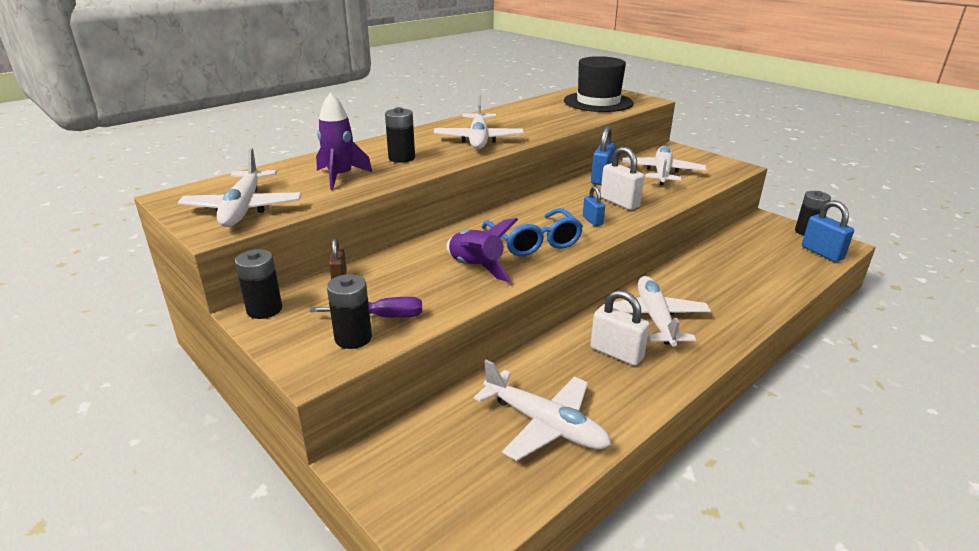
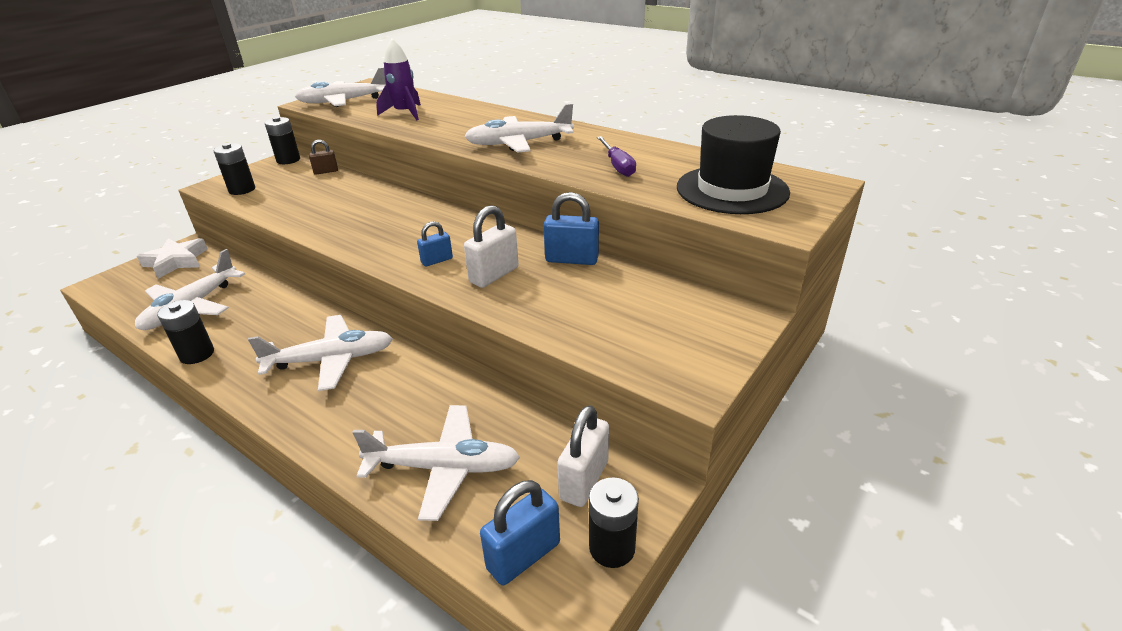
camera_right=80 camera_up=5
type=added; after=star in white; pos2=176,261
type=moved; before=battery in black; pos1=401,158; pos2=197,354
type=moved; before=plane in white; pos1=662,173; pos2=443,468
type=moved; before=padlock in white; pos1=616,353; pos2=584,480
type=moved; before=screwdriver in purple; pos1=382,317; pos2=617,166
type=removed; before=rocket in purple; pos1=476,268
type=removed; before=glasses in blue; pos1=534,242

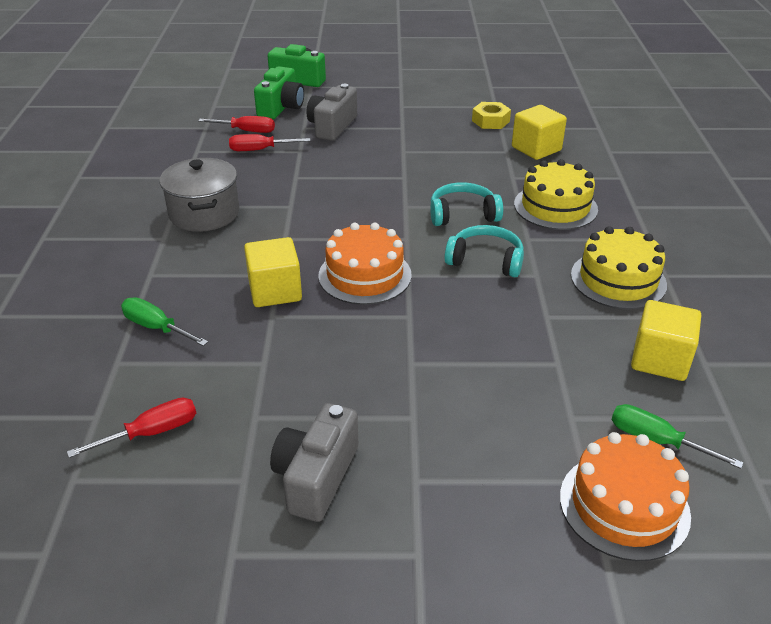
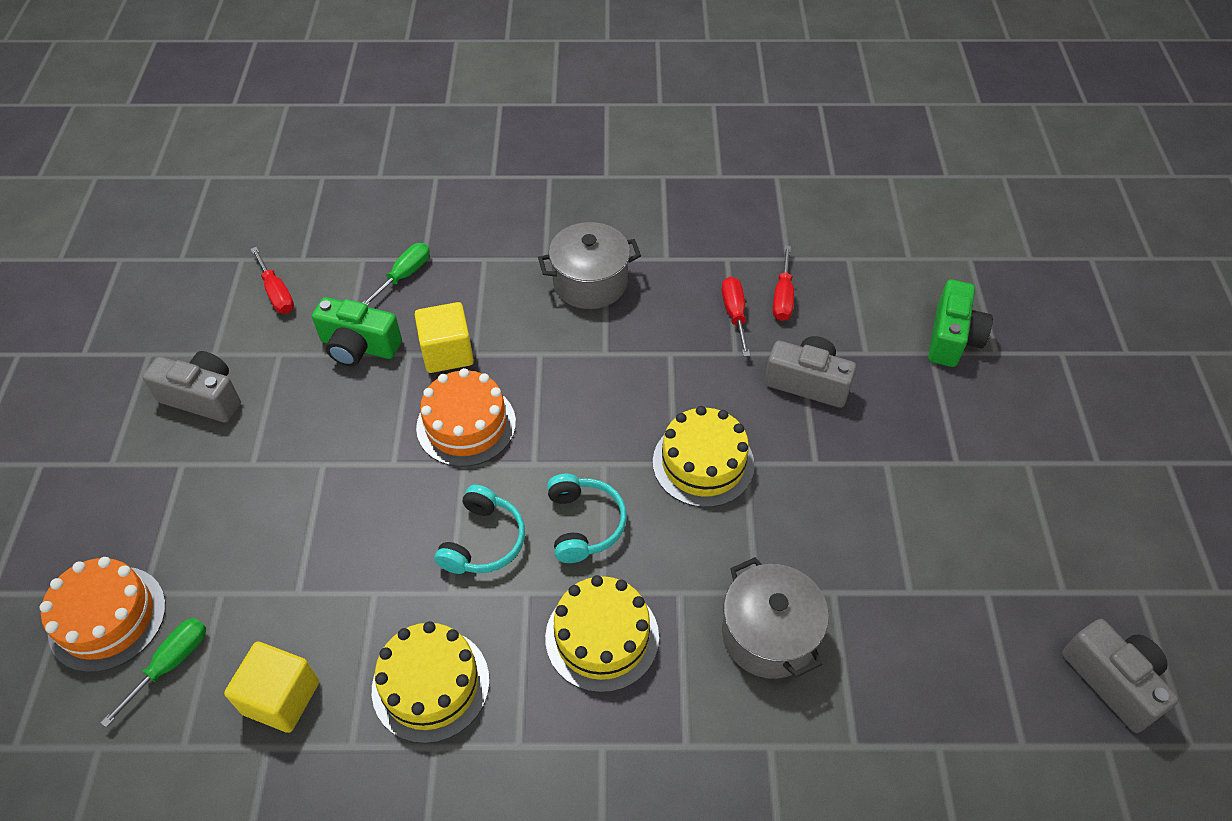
camera_right=90 camera_up=15
type=moved; before=camera in green; pos1=281,107; pos2=359,346
type=added; after=cake in yellow; pos2=703,463
type=replaced; before=cube in yellow; after=pot in grey; pos1=536,149; pos2=768,635
type=added; after=camera in grey; pos2=1112,681
type=removed; before=nut in yellow; pos1=490,121

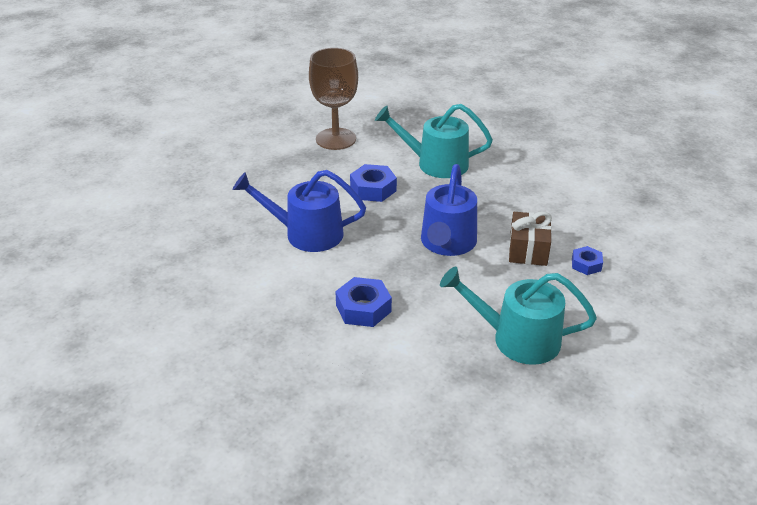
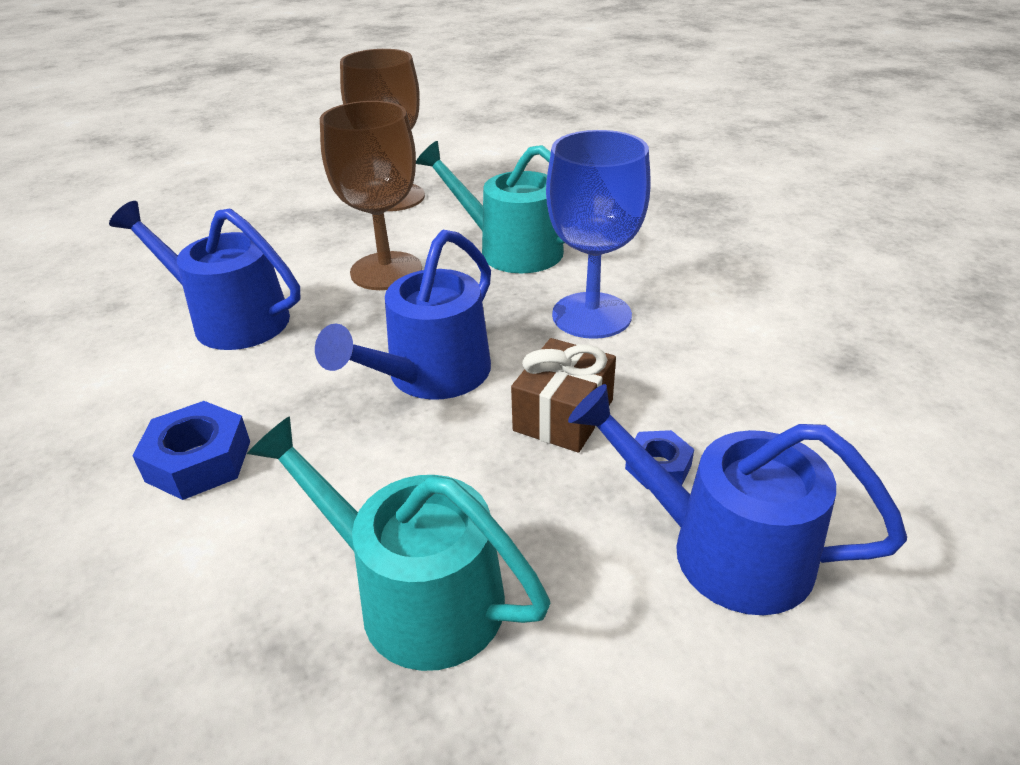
camera_right=20 camera_up=0
type=replaced; before=nut in blue; after=goblet in brown; pos1=373,189; pos2=386,271
type=added; after=goblet in blue; pos2=591,315
type=added; after=watering can in blue; pos2=723,549

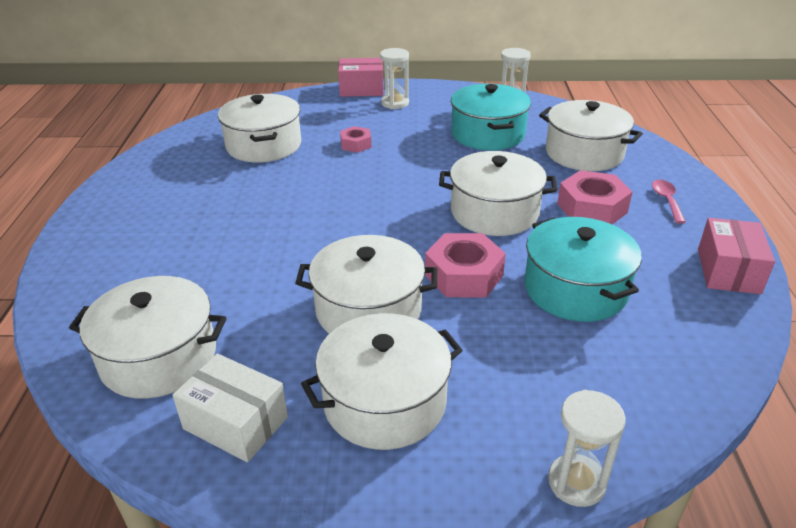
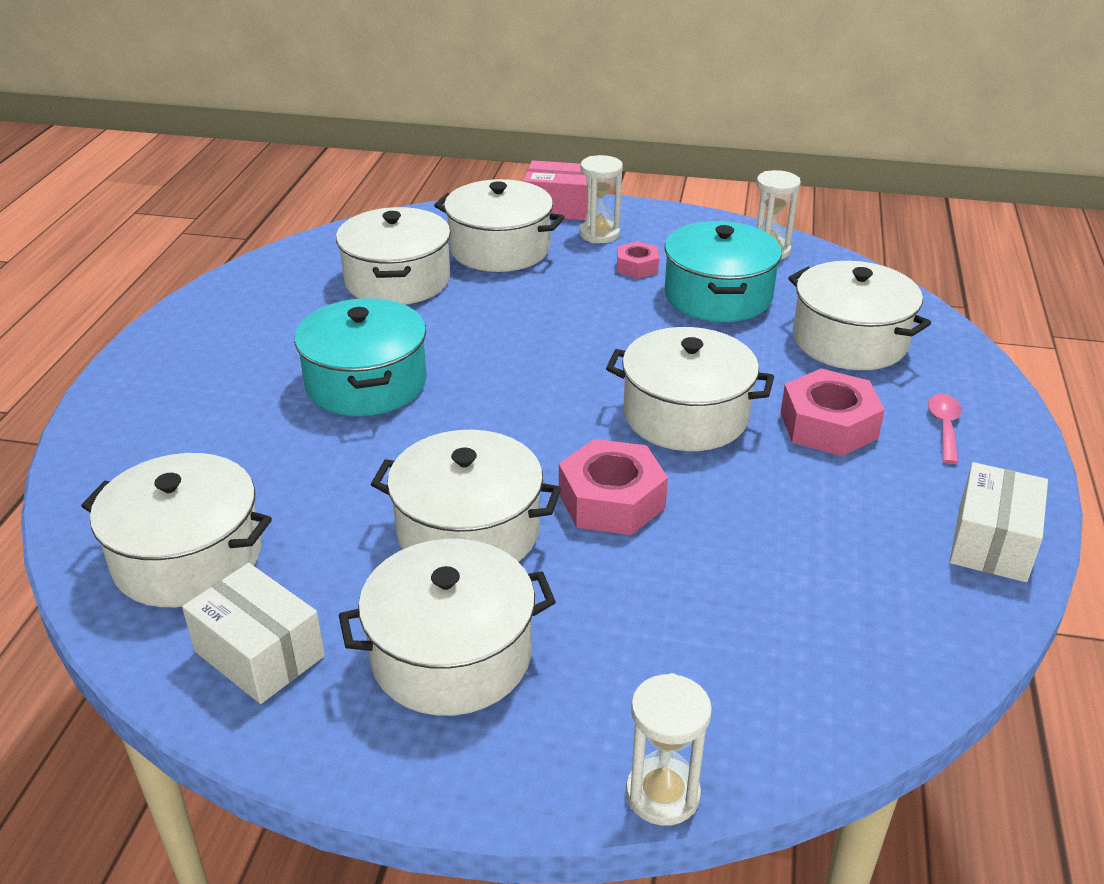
camera_right=10 camera_up=0
type=moved; before=pot in turquoise; pos1=575,289; pos2=366,383
type=added; after=pot in white; pos2=500,249
type=moved; before=nut in pink; pos1=356,144; pos2=637,267
type=recoloured; before=box in pink; after=box in white; pos1=728,271; pos2=992,542

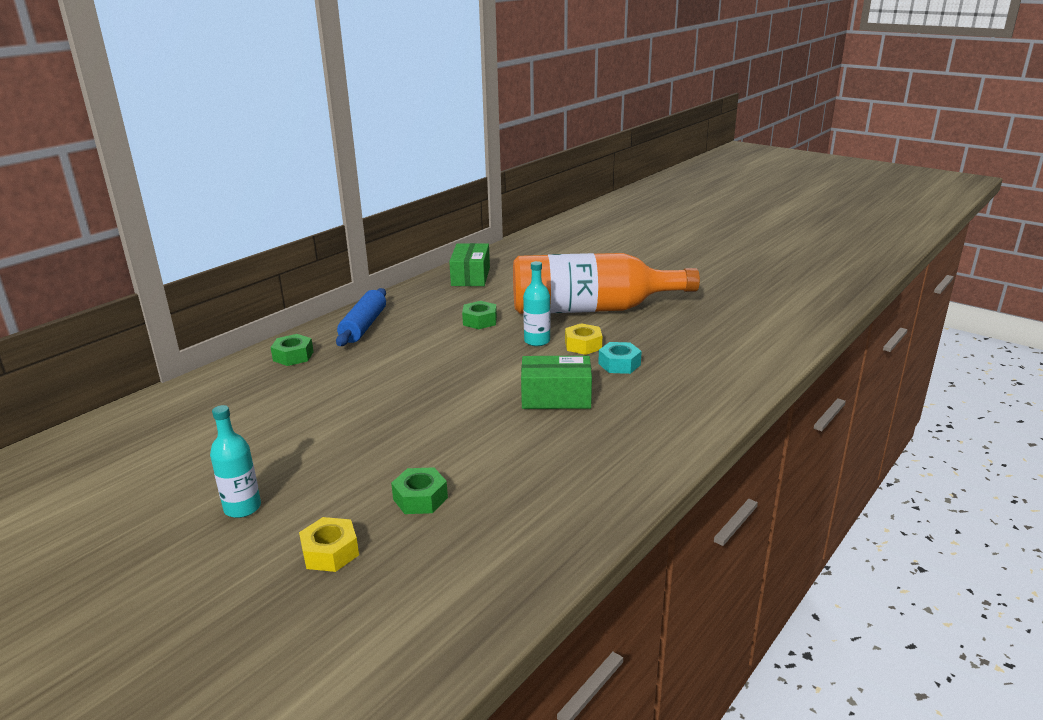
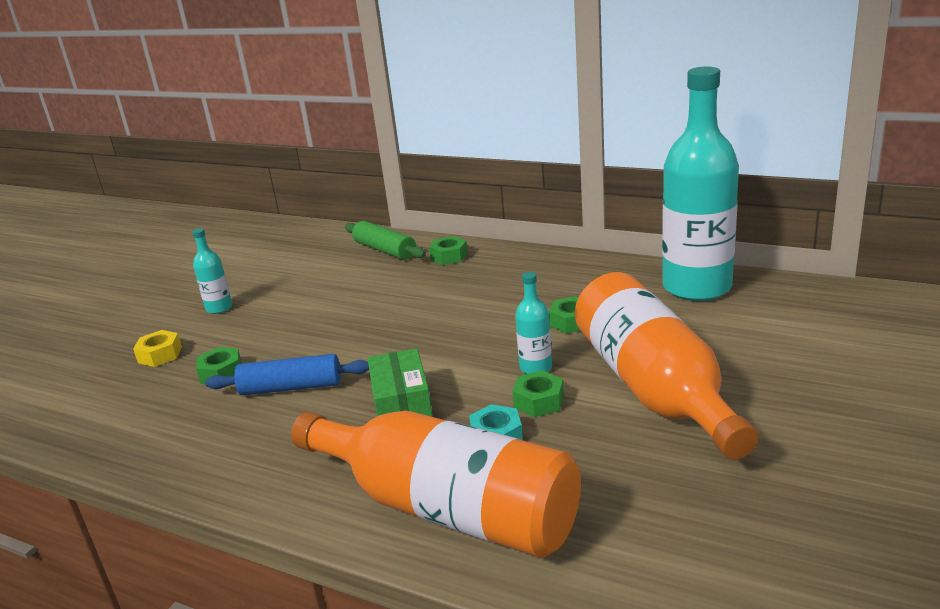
camera_right=80 camera_up=0
type=moved; before=rolling pin in blue; pos1=364,326; pos2=291,387
type=added; after=bottle in orange; pos2=447,508
type=added; after=rolling pin in green; pos2=385,250
type=recoloured; before=nut in yellow; after=nut in green; pos1=583,345; pos2=539,401
type=replaced; before=box in green; after=bottle in turquoise; pos1=470,276; pos2=696,287

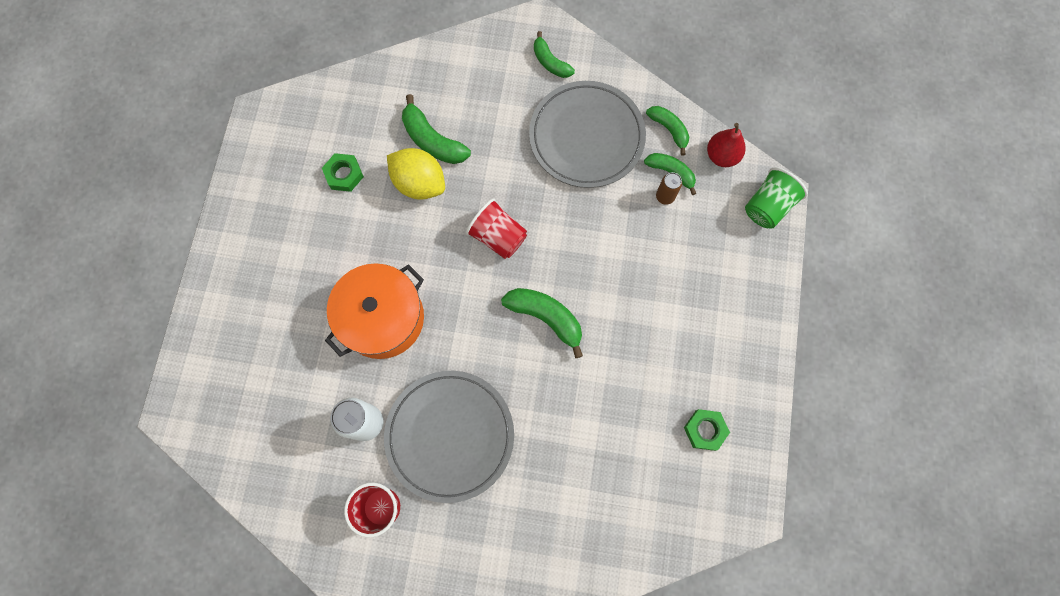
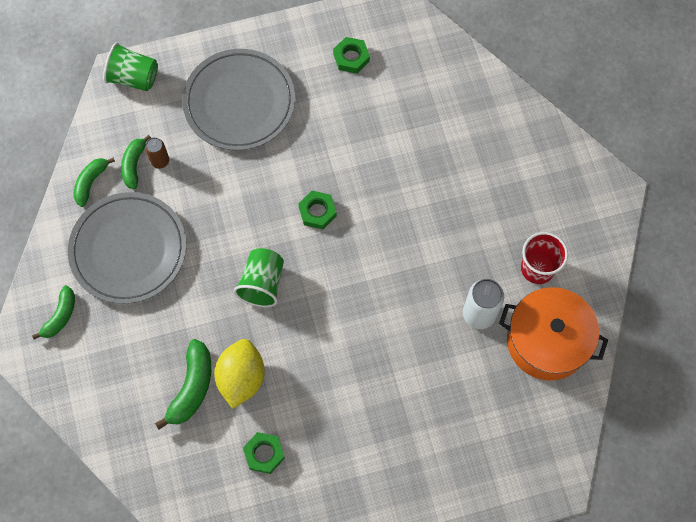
camera_right=-115 camera_up=-5
type=moved; before=plate in grey; pos1=450,435; pos2=239,102
type=recoloured; before=cup in red; after=cup in green; pos1=498,237; pos2=262,283
type=replaced; before=banana in green; after=nut in green; pos1=546,317; pos2=317,212
type=moved; before=pot in orange; pos1=382,318; pos2=547,341
type=removed; before=pear in red; pos1=722,156

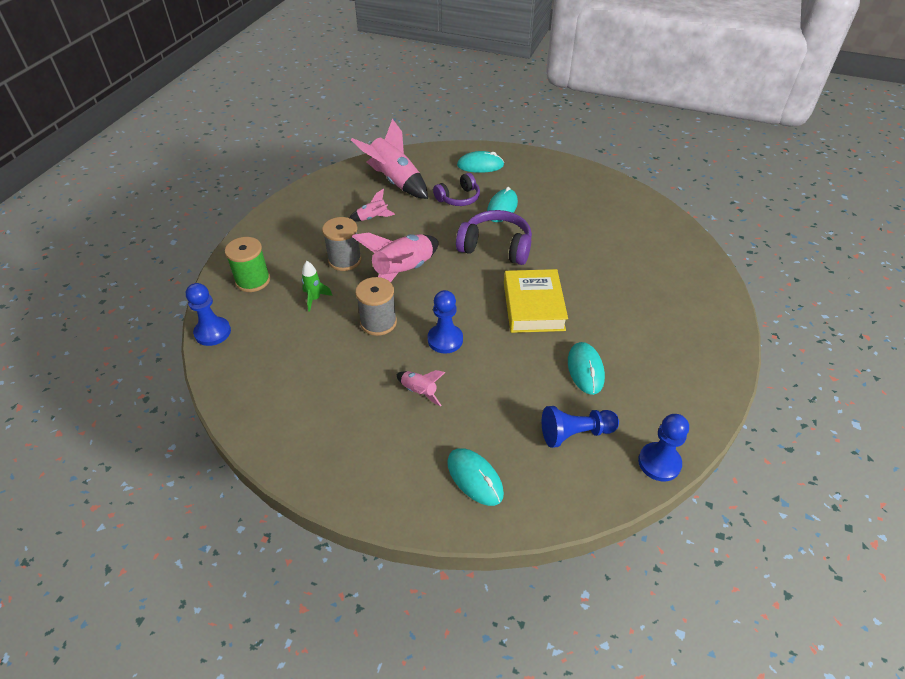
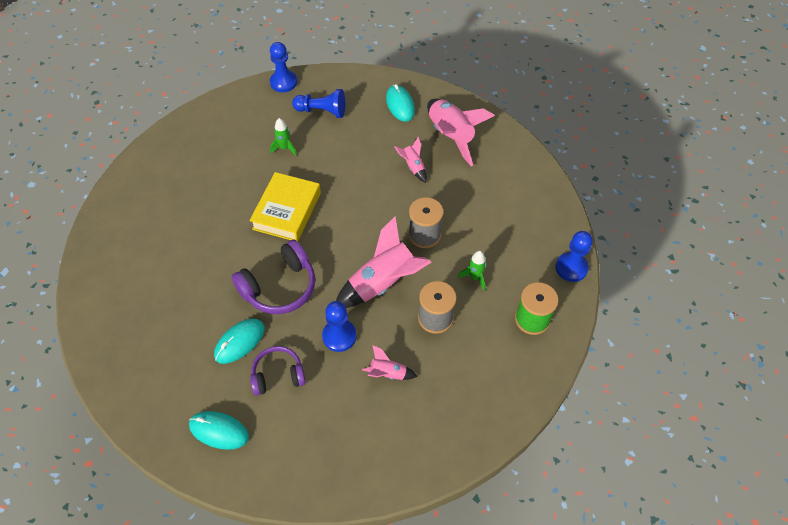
camera_right=-160 camera_up=10
type=turned; before=headphones in purple; pos1=496,247; pos2=279,287; turn=-75
type=replaced; before=mouse in turquoise; after=rocket in green; pos1=585,370; pos2=284,148
type=moved; before=pawn in blue; pos1=445,340; pos2=339,336
type=moved; before=rocket in pink; pos1=395,181; pos2=450,136

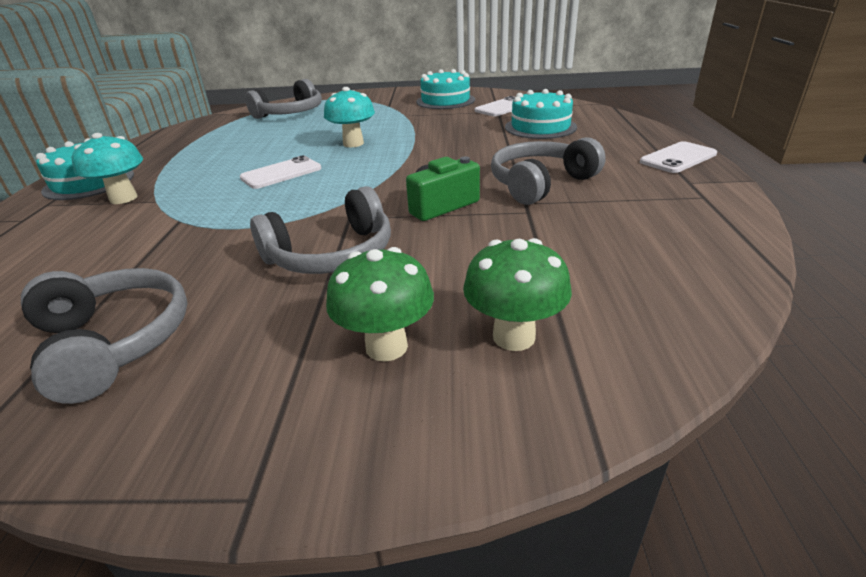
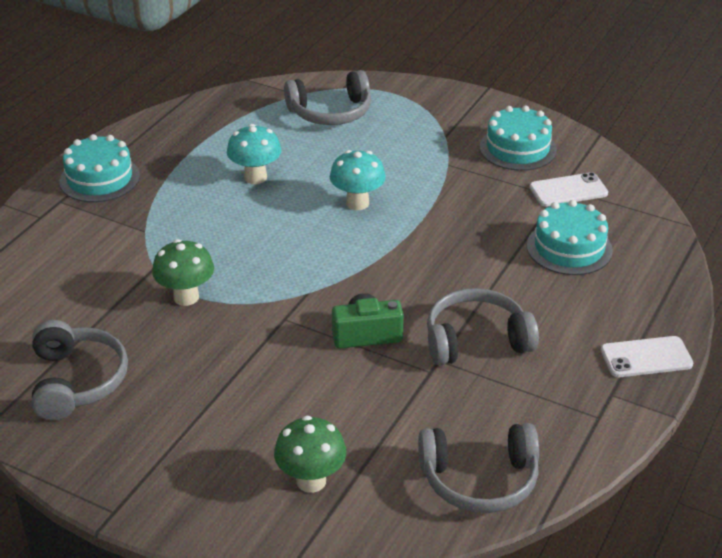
camera_right=25 camera_up=5
type=moved; before=mushroom in green; pos1=386,346; pos2=186,297
type=moved; before=mushroom in turquoise; pos1=123,198; pos2=255,177
type=moved; before=headphones in grey; pos1=331,254; pos2=479,479
type=removed; before=phone in white; pos1=281,173

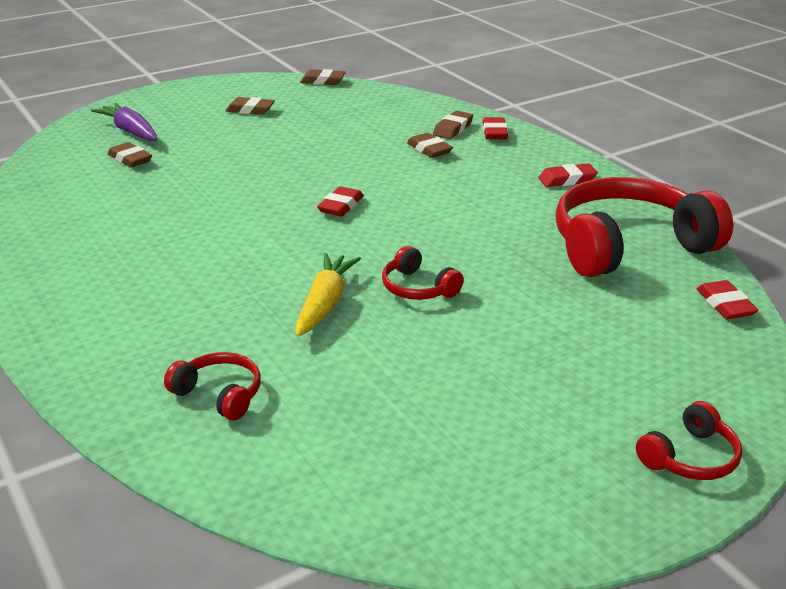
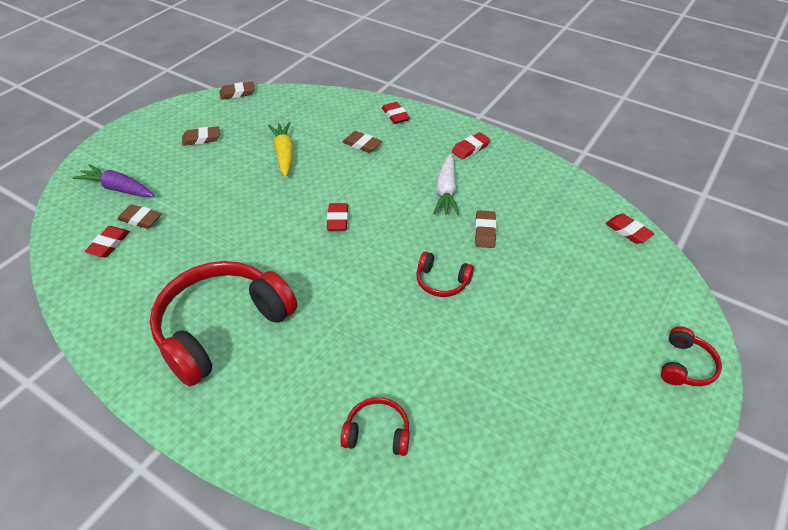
camera_right=-25 camera_up=15
type=added; after=eraser in red; pos2=109,244
type=moved; before=headphones in red; pos1=628,246; pos2=222,327
type=moved; before=carrot in yellow; pos1=325,304; pos2=284,154
type=added; after=carrot in white; pos2=446,191
type=moved; before=eraser in brown; pos1=453,129; pos2=485,232

